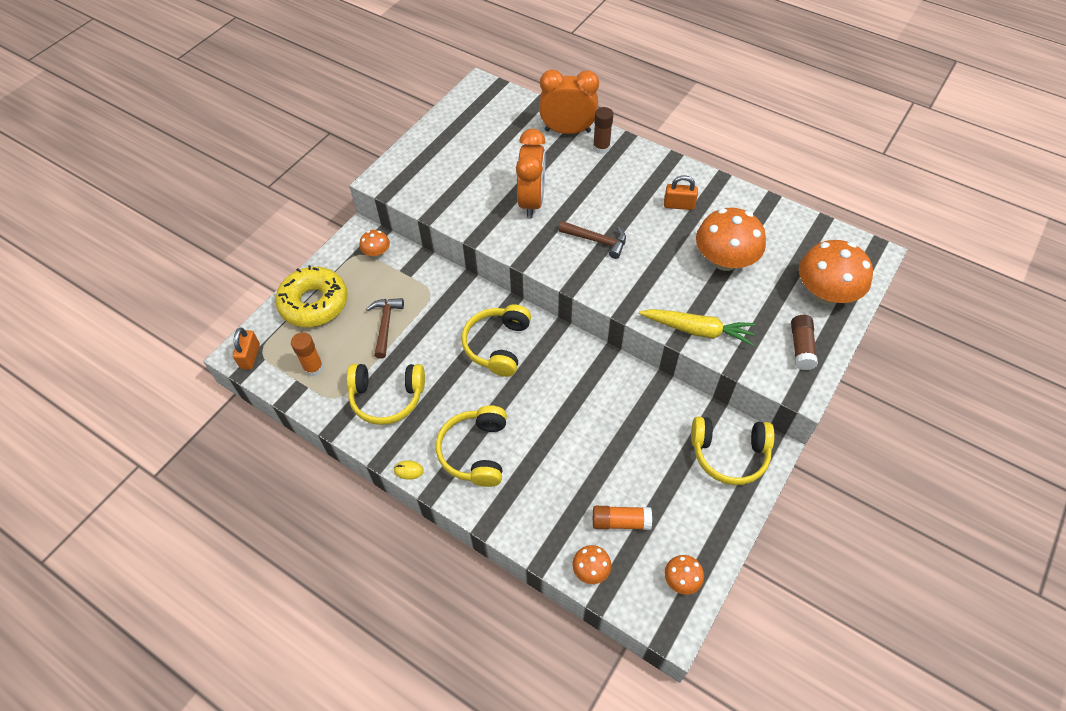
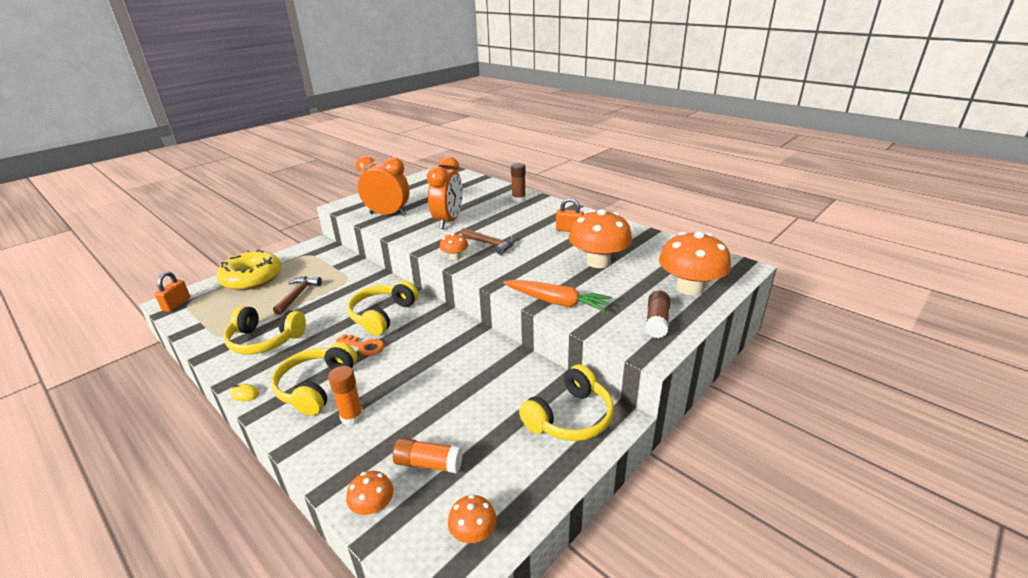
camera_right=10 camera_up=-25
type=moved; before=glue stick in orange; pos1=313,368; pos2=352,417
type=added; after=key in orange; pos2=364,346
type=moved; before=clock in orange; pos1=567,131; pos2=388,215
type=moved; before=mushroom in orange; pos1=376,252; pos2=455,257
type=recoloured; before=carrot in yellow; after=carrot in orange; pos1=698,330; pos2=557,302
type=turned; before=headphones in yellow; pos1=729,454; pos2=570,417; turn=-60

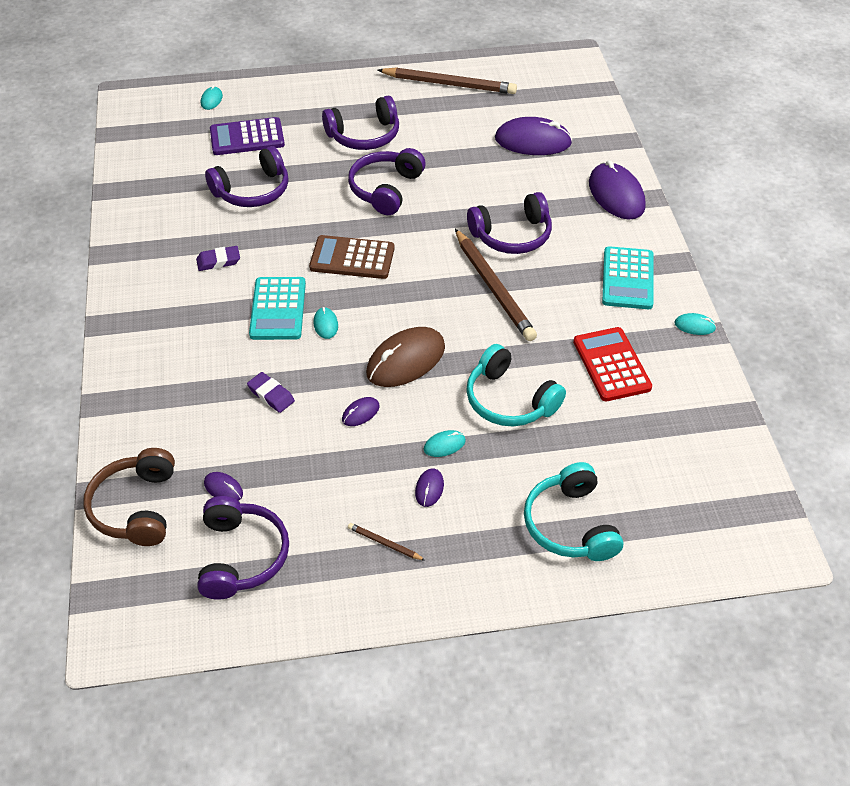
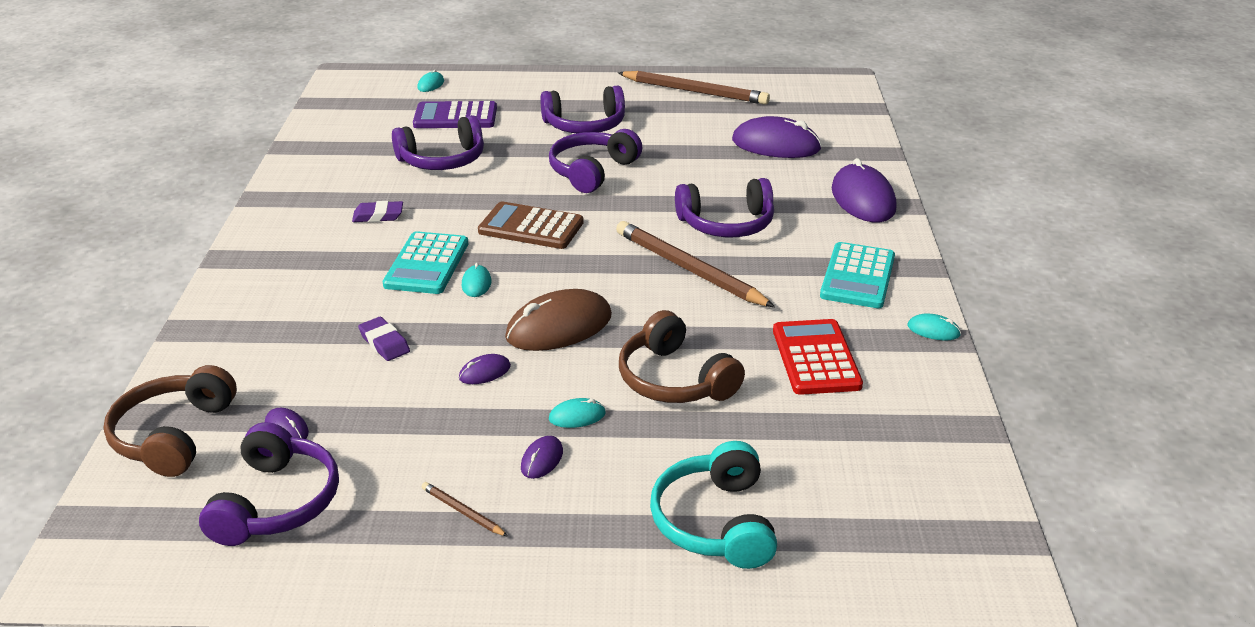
camera_right=10 camera_up=-15
type=turned; before=pencil in brown; pos1=493,288; pos2=689,269; turn=150
type=recoloured; before=headphones in turquoise; after=headphones in brown; pos1=509,400; pos2=674,380

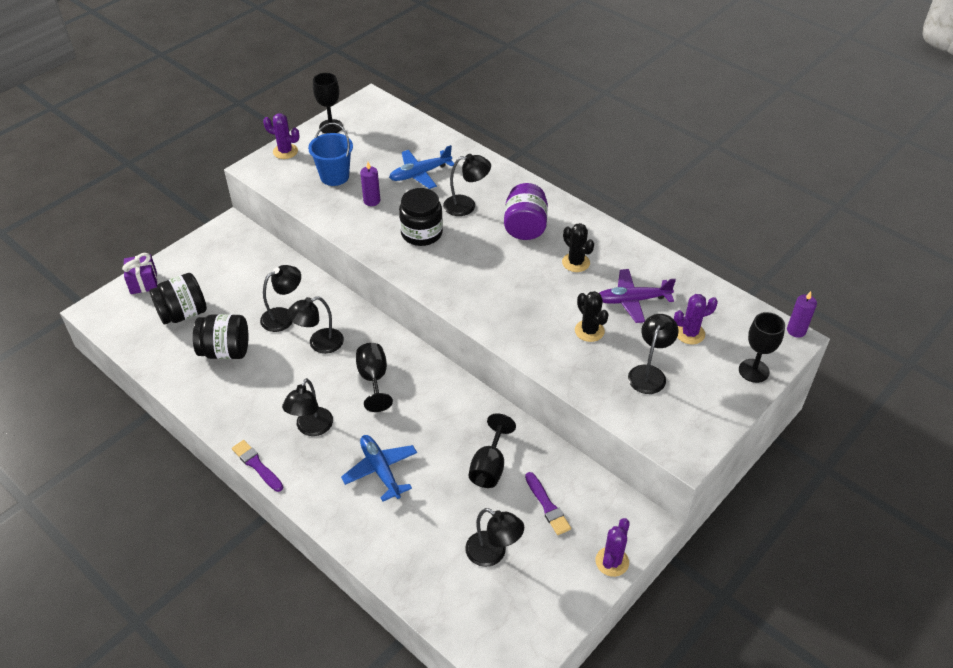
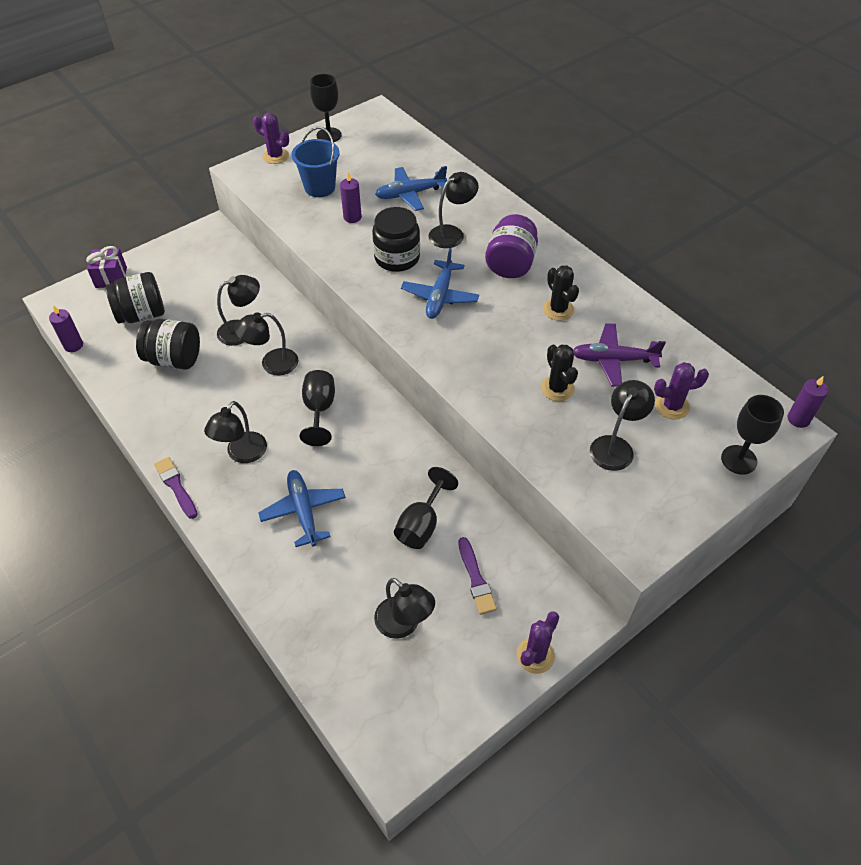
camera_right=10 camera_up=5
type=added; after=candle in purple; pos2=73,345
type=added; after=plane in blue; pos2=440,296
type=turned; before=lamp in black; pos1=466,205; pos2=452,233; turn=-45

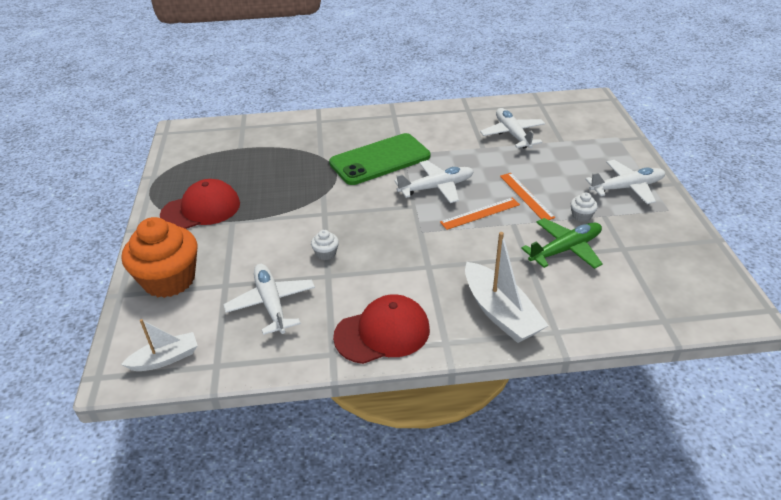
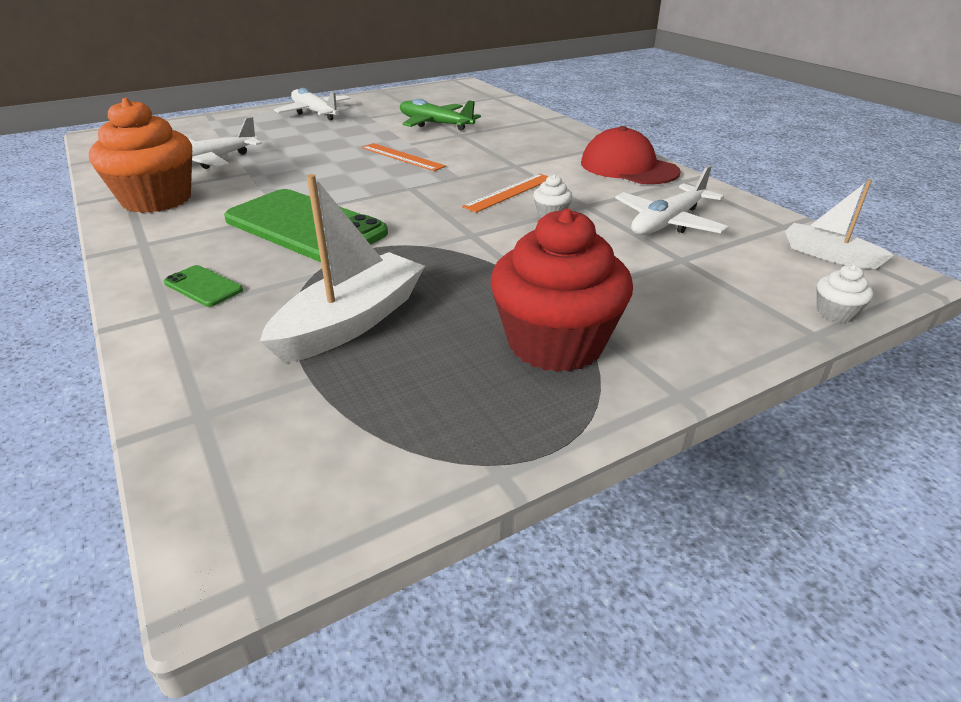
camera_right=-115 camera_up=-5
type=moved; before=cupcake in orange; pos1=169,280; pos2=157,199
type=added; after=phone in green; pos2=203,286
type=moved; before=boat in white; pos1=500,313; pos2=351,322
type=moved; before=ruler in orange; pos1=526,196; pos2=509,192
type=replaced; before=cap in red; after=cupcake in red; pos1=201,209; pos2=555,343
type=moved; before=cupcake in white; pos1=581,216; pos2=835,312
type=removed; before=plane in white; pos1=436,187

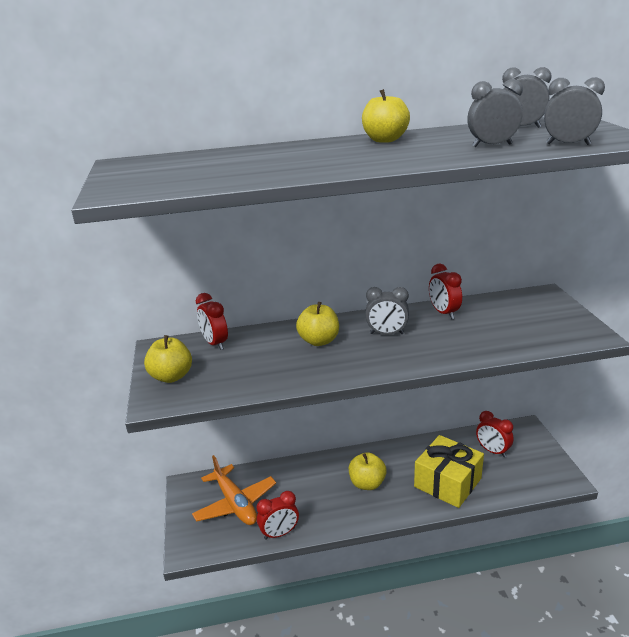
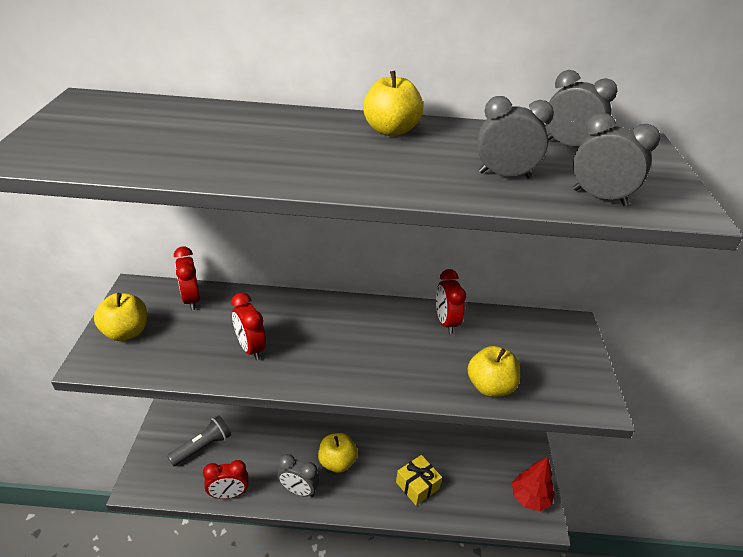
camera_right=10 camera_up=10
type=replaced; before=plane in orange; after=flashlight in grey; pos1=235,503; pos2=202,447
type=moved; before=clock in red; pos1=492,451; pos2=250,348
type=moved; before=clock in grey; pos1=387,333; pos2=299,490
type=resized; before=gift in yellow; pos1=447,482; pos2=417,485; scale=0.6
type=moved; before=apple in yellow; pos1=319,341; pos2=490,386
type=added; after=tree in red; pos2=530,498

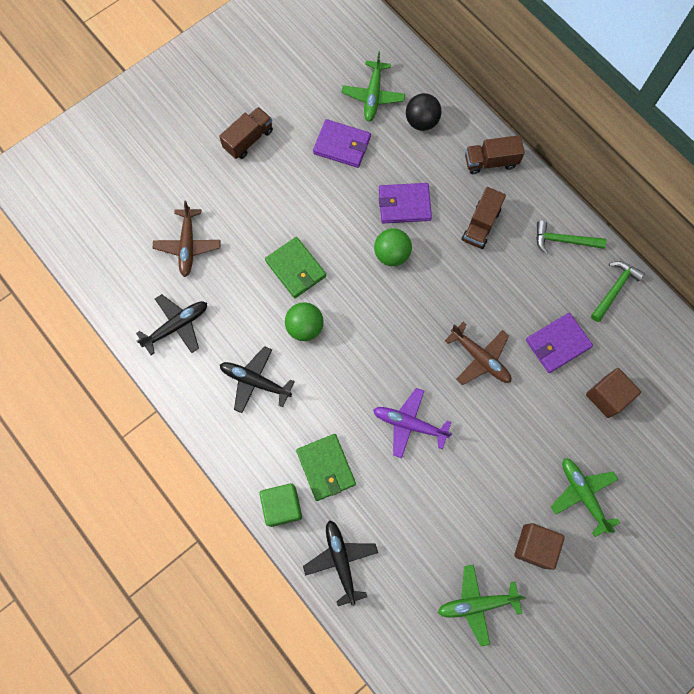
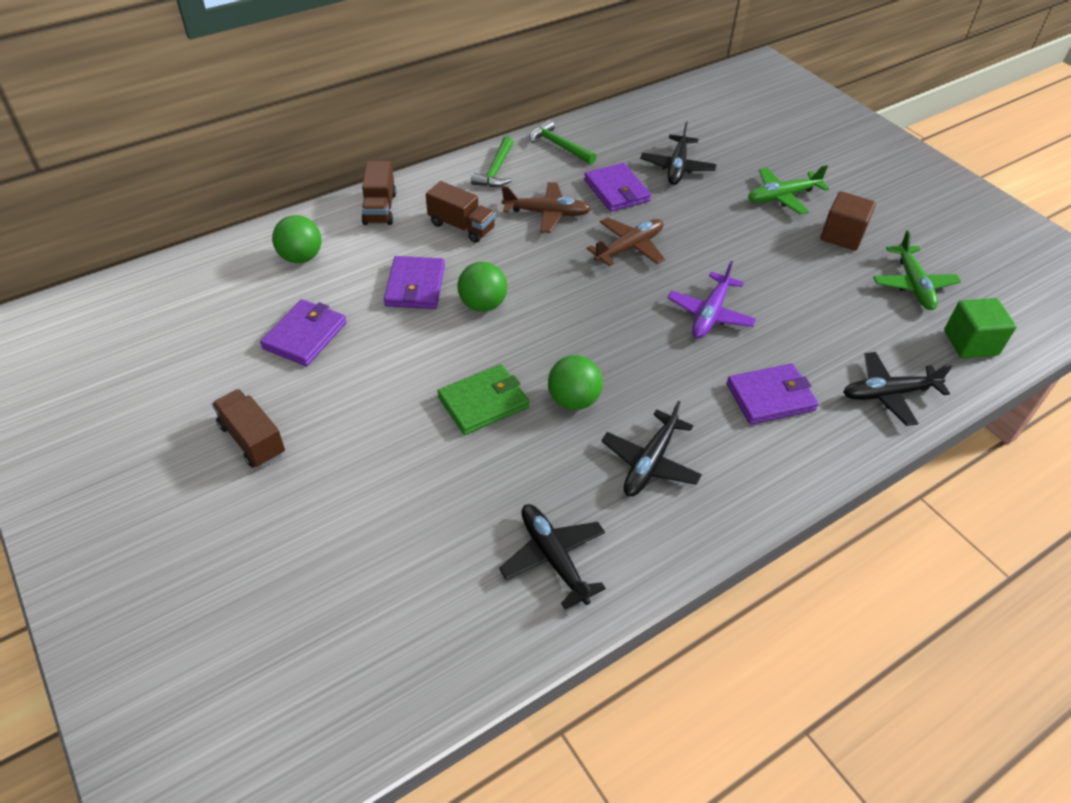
camera_right=-85 camera_up=-25
type=recoloured; before=ball in black; after=ball in green; pos1=421,122; pos2=301,257
type=moved; before=plane in brown; pos1=188,245; pos2=546,213
type=replaced; before=cube in brown; after=plane in black; pos1=607,396; pos2=677,167
type=recoloured; before=wallet in green; after=wallet in purple; pos1=326,467; pos2=770,397
type=moved; before=cube in green; pos1=282,506; pos2=970,343
type=removed; before=plane in green; pos1=373,95

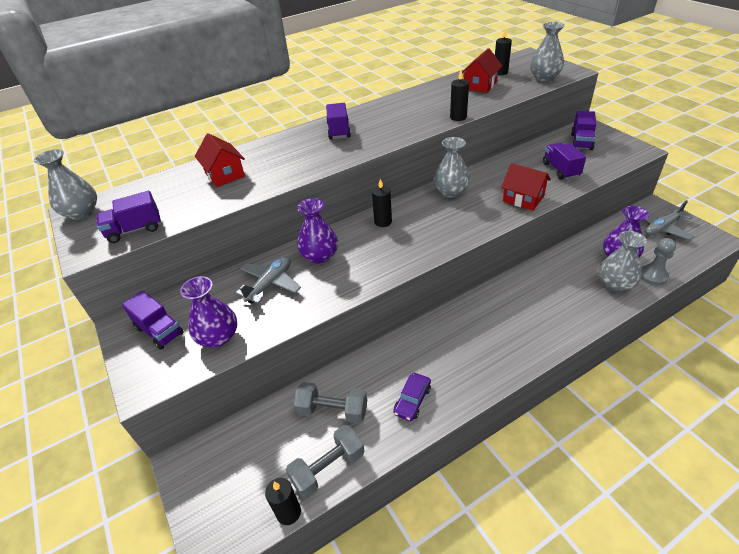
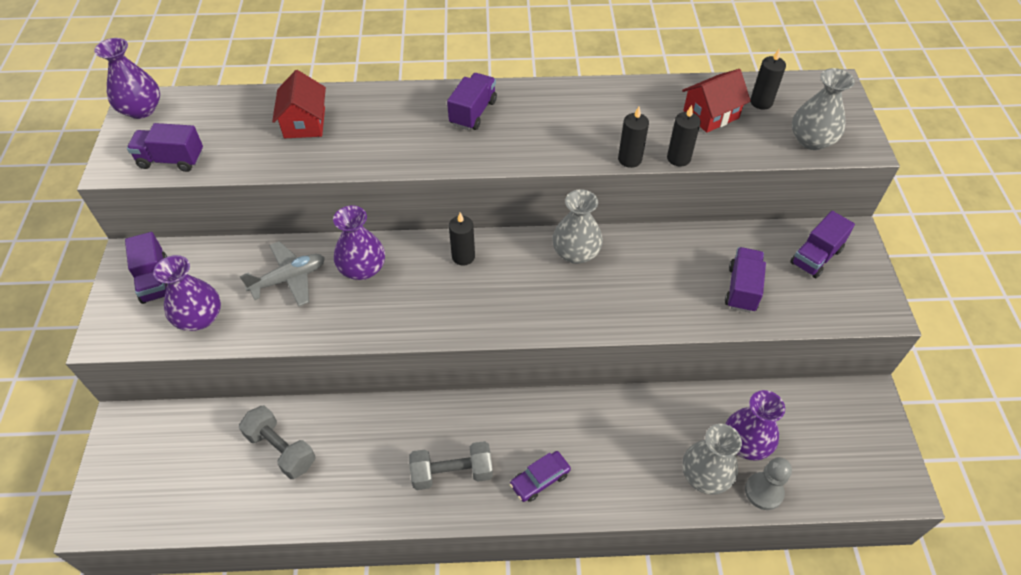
camera_right=25 camera_up=10
type=recoloured; before=vase in grey; after=vase in purple; pos1=82,212; pos2=141,109
type=moved; before=dumbbell in grey; pos1=328,468; pos2=452,473
type=moved; before=car in purple; pos1=412,400; pos2=540,479
type=moved; before=candle in black; pos1=288,512; pos2=678,158
type=removed; before=house in red; pos1=523,199
type=removed; before=plane in grey; pos1=662,227

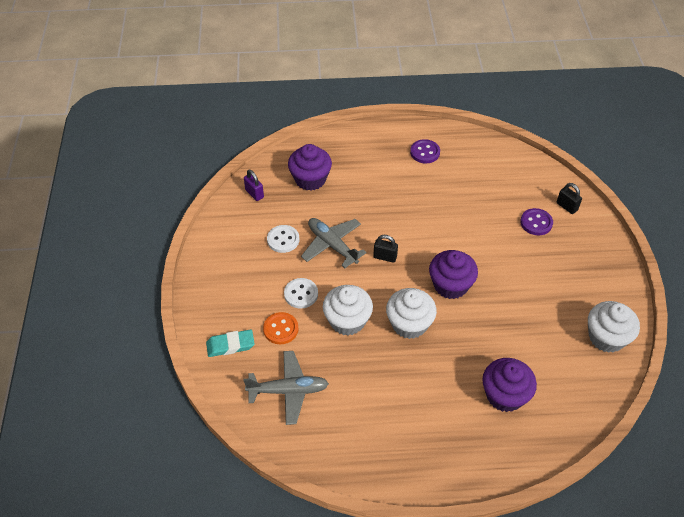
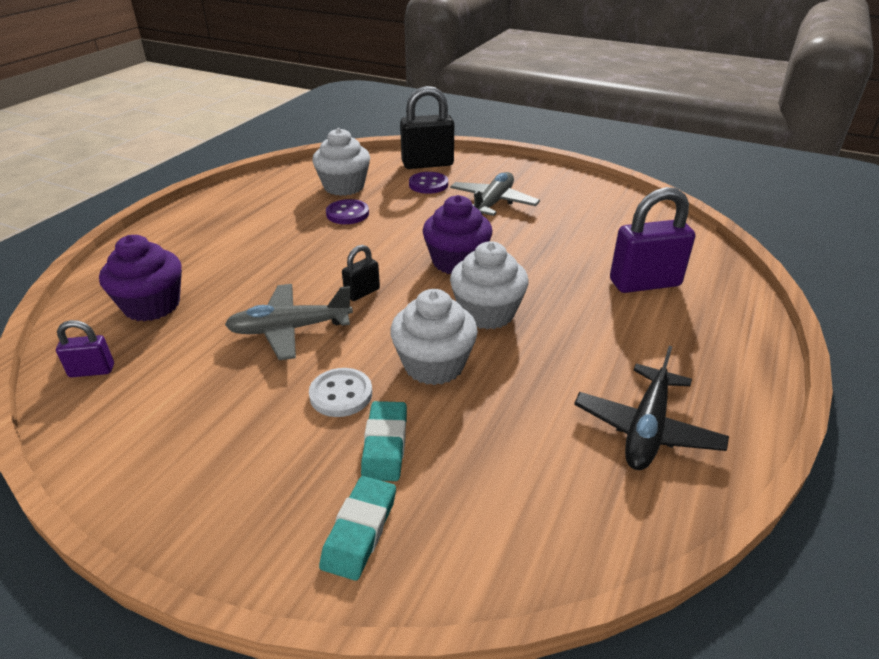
camera_right=-60 camera_up=-15
type=moved; before=cupcake in white; pos1=606,337; pos2=344,186
type=moved; before=button in purple; pos1=425,152; pos2=347,214
type=replaced; before=button in orange; after=eraser in turquoise; pos1=281,329; pos2=385,445
type=resized; before=padlock in black; pos1=566,206; pos2=427,164; scale=1.96
type=moved; before=plane in grey; pos1=288,390; pos2=493,203
type=added; after=plane in black; pos2=646,429
type=replaced; before=cupcake in purple; after=padlock in purple; pos1=504,395; pos2=644,283
type=removed; before=button in white; pos1=283,240

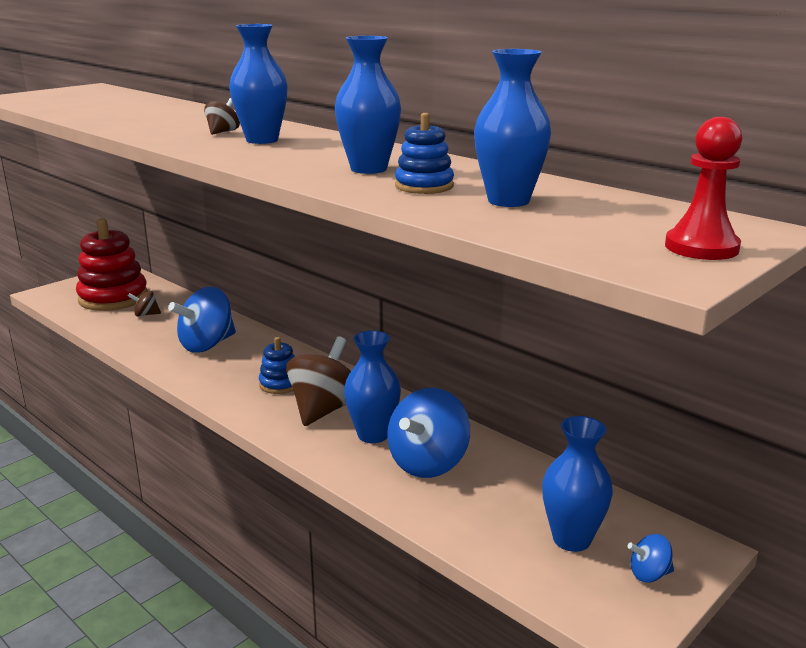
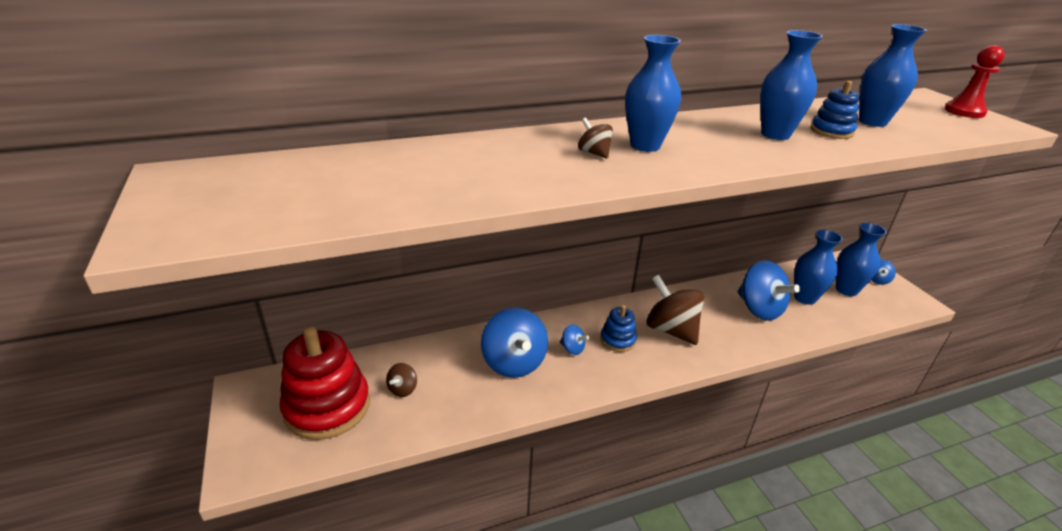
camera_right=-65 camera_up=10
type=added; after=spinning top in blue; pos2=572,349
type=moved; before=vase in blue; pos1=373,435; pos2=805,298

